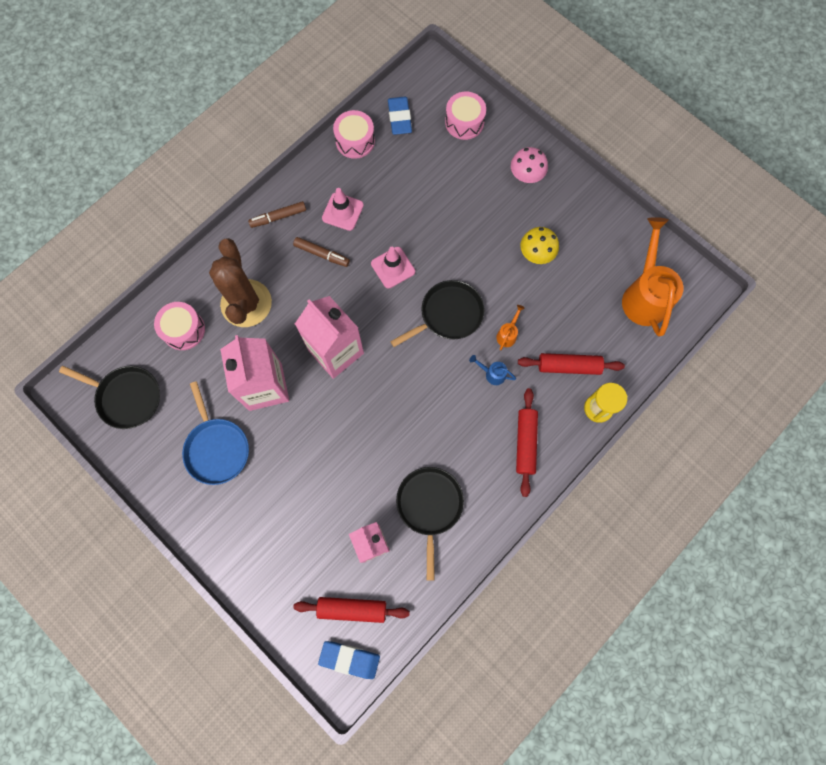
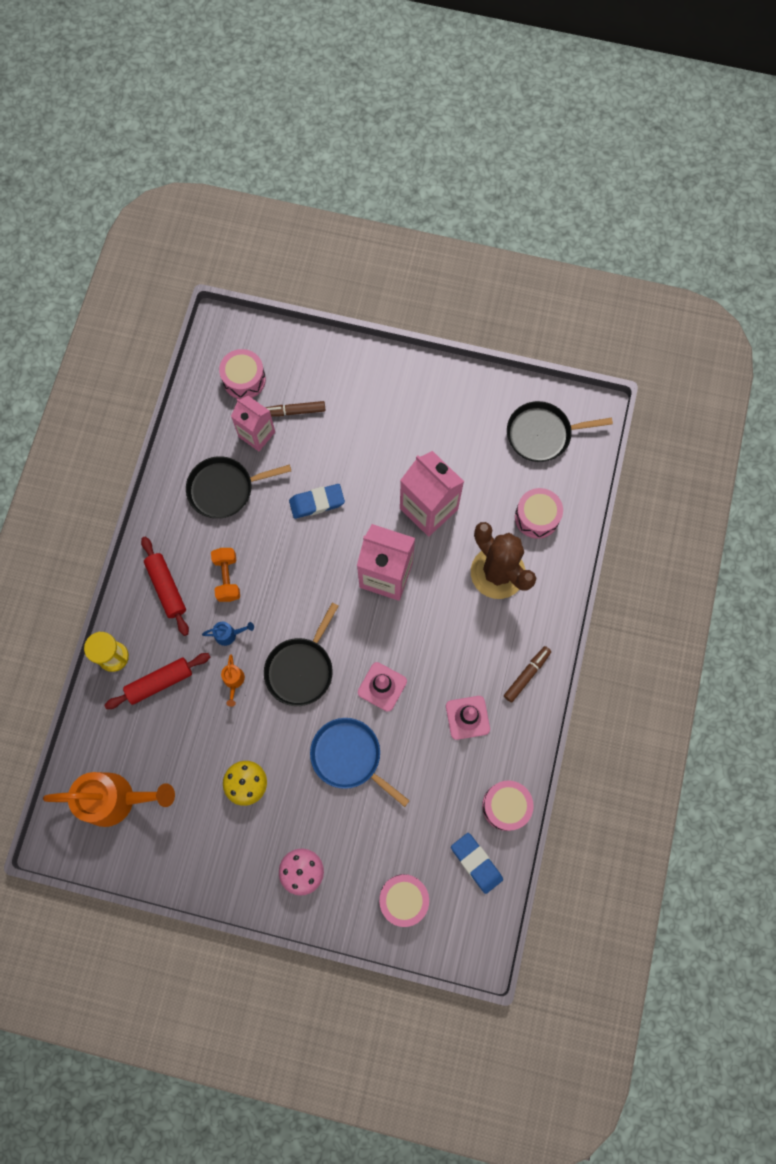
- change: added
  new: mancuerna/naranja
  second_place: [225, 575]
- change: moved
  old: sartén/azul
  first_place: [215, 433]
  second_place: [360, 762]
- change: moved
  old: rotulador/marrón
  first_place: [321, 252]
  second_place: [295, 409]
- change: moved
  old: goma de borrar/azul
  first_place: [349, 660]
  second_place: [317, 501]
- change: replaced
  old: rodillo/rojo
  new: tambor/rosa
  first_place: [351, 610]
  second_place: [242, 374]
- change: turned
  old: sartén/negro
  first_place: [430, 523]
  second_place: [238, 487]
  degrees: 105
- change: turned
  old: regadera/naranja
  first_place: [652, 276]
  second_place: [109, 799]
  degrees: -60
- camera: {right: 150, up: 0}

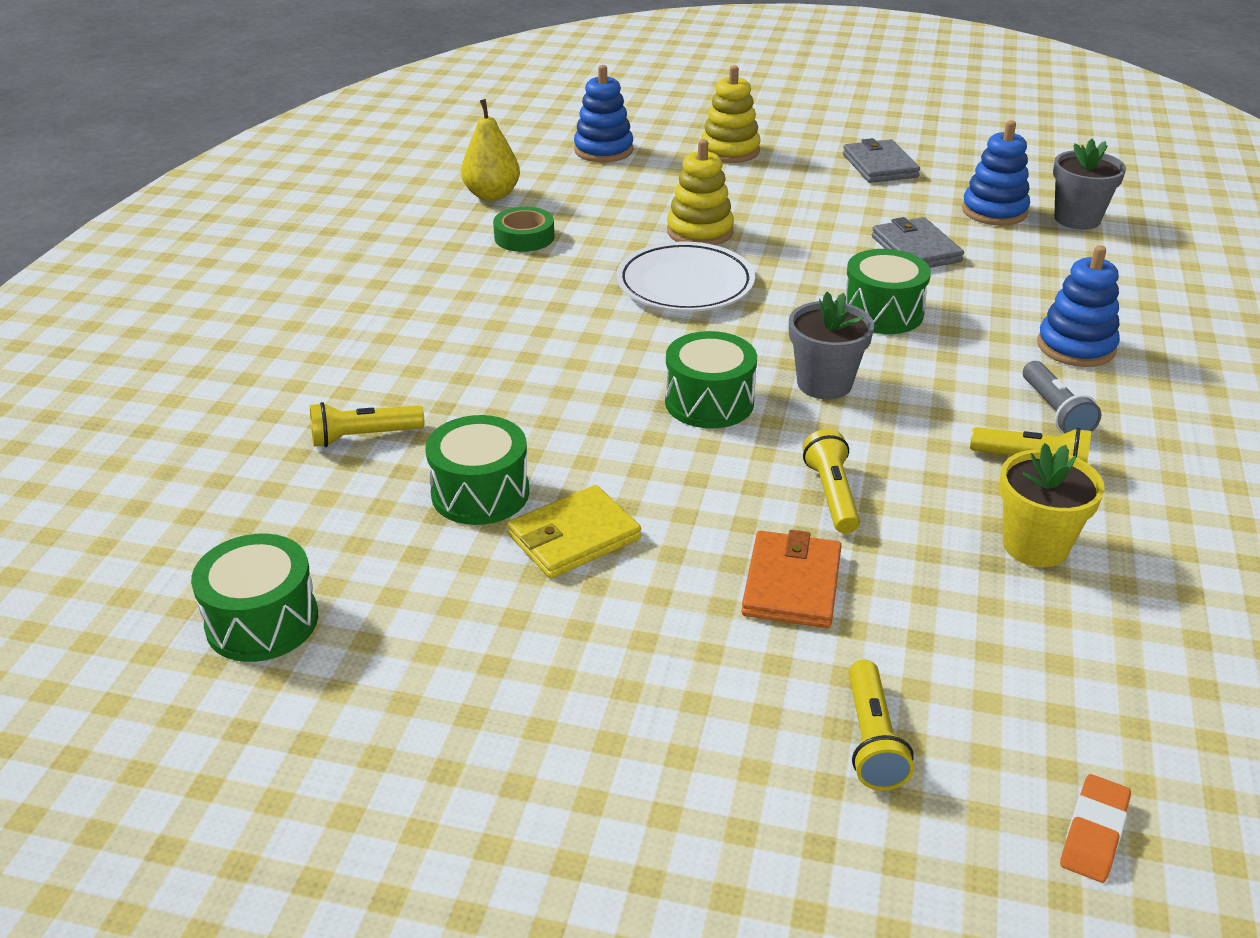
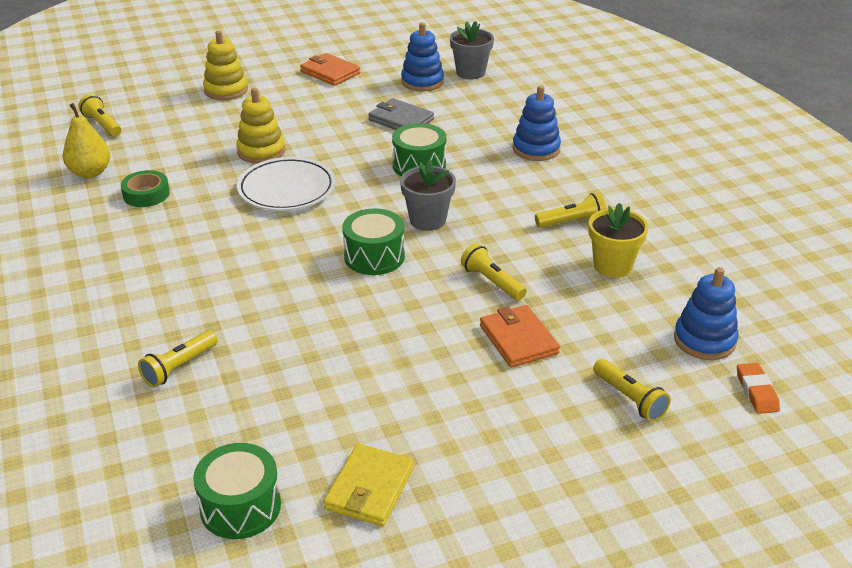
- change: removed
  old: tambor/verde
  first_place: [477, 470]
- change: removed
  old: lámpara de mano/gris
  first_place: [1062, 397]
- change: added
  new: lámpara de mano/amarillo
  second_place: [99, 115]
- change: moved
  old: cartera/amarillo
  first_place: [574, 532]
  second_place: [369, 484]
- change: moved
  old: juguete apilable/azul
  first_place: [603, 113]
  second_place: [706, 313]
- change: recoloured
  old: cartera/gris
  new: cartera/naranja
  first_place: [881, 160]
  second_place: [330, 69]
- camera: {right: -35, up: 0}

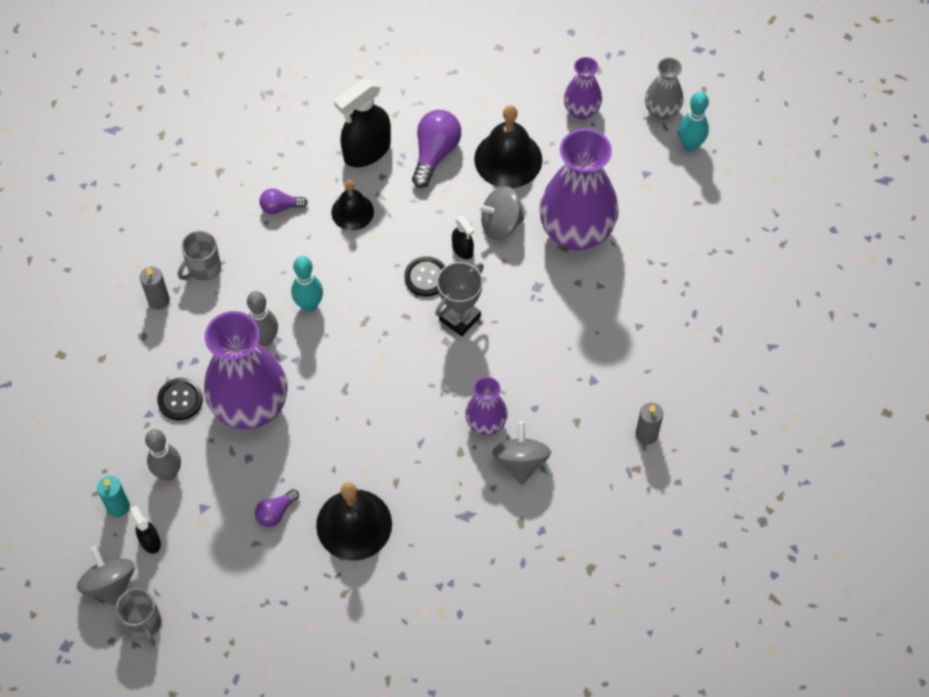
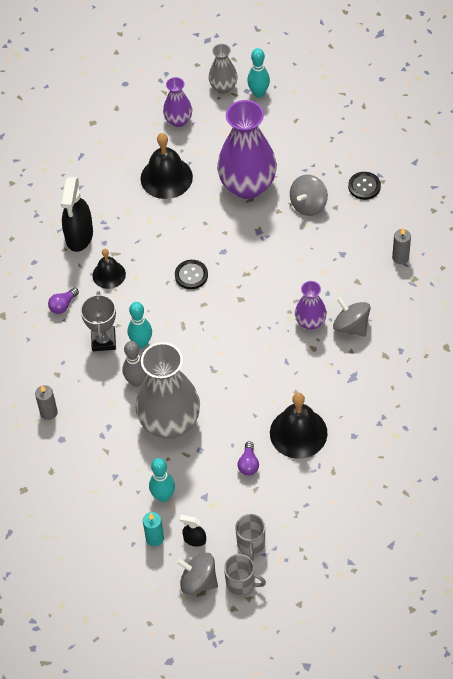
- change: removed
  old: bombilla/morado
  first_place: [436, 149]
- change: removed
  old: pulverizador/negro
  first_place: [463, 237]
- change: moved
  old: botón/negro
  first_place: [180, 399]
  second_place: [364, 186]
- change: moved
  old: taza/gris
  first_place: [199, 256]
  second_place: [250, 537]
- change: moved
  old: trofeo/gris
  first_place: [459, 299]
  second_place: [98, 321]
- change: moved
  old: peonza/gris
  first_place: [500, 213]
  second_place: [309, 195]
- change: recoloured
  old: bolo/gris
  new: bolo/turquesa
  first_place: [163, 455]
  second_place: [162, 480]
- change: recoloured
  old: florero/morado
  new: florero/gris
  first_place: [245, 370]
  second_place: [167, 390]
- camera: {right: -40, up: -5}

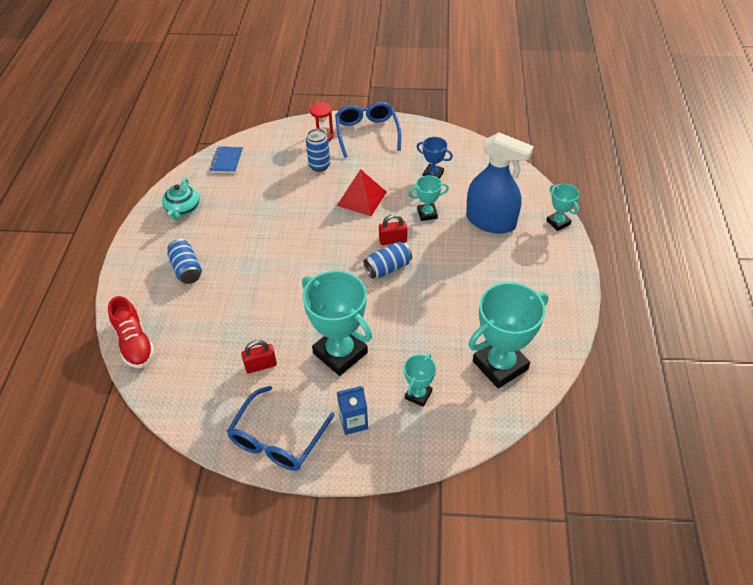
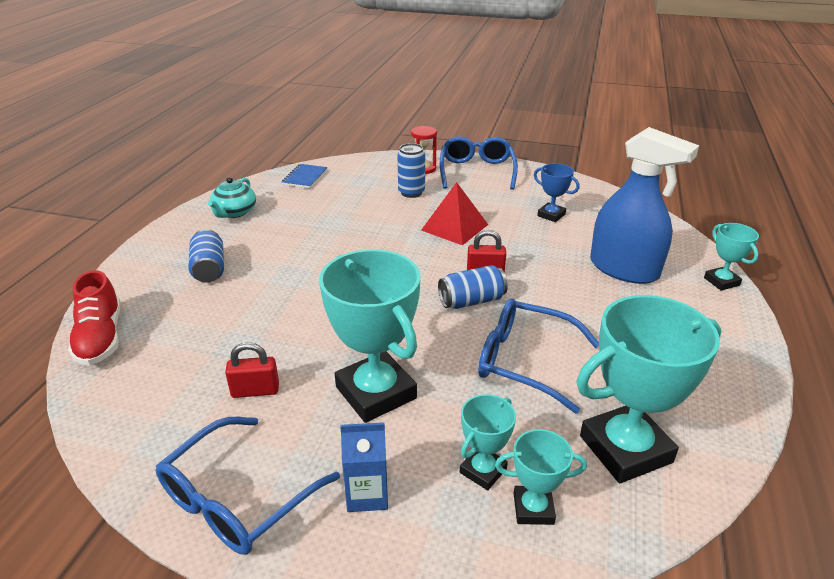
- change: added
  new: gafas/azul
  second_place: [538, 356]
- change: moved
  old: trofeo/turquesa
  first_place: [428, 198]
  second_place: [541, 477]
- camera: {right: 10, up: -15}

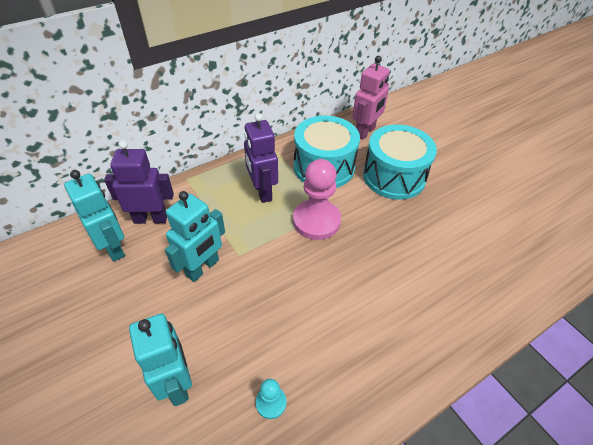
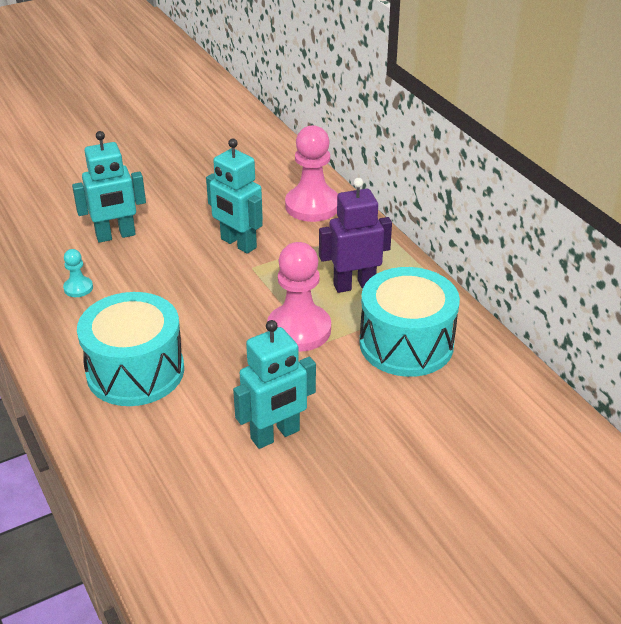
- change: removed
  old: robot/rosa
  first_place: [371, 98]
- change: moved
  old: robot/turquesa
  first_place: [94, 216]
  second_place: [274, 384]
- change: moved
  old: tambor/turquesa
  first_place: [400, 162]
  second_place: [130, 349]
- change: replaced
  old: robot/morado
  new: peón/rosa
  first_place: [139, 182]
  second_place: [311, 173]
- camera: {right: 95, up: -10}

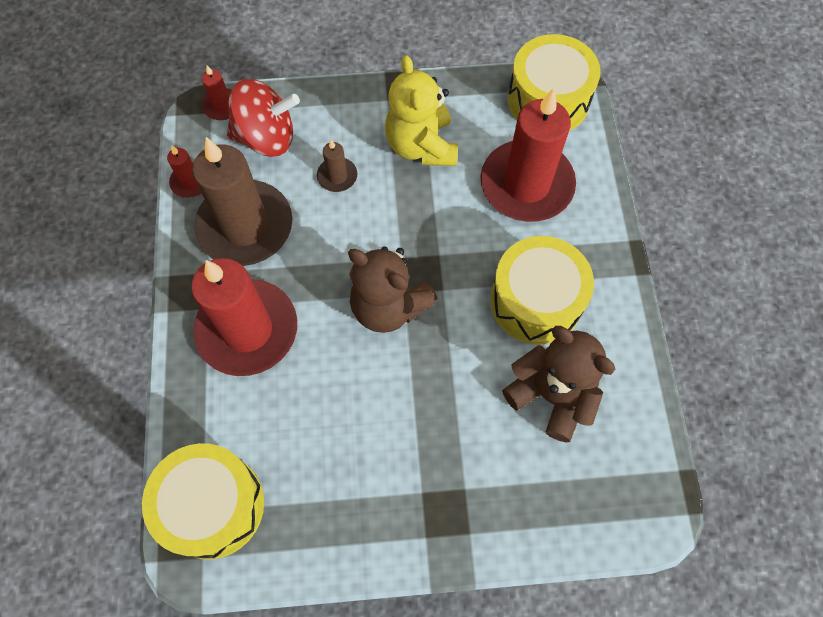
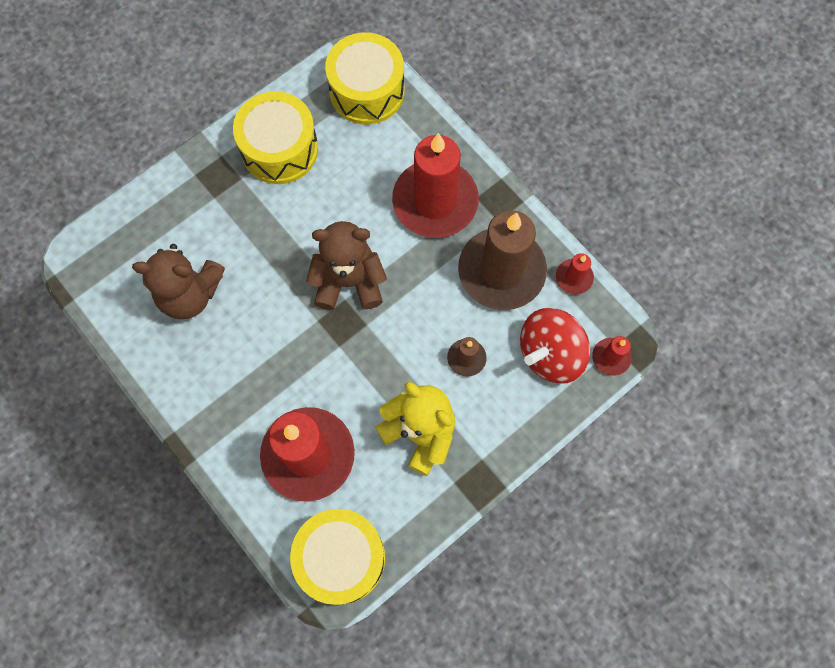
- change: moved
  old: tambor/amarillo
  first_place: [542, 290]
  second_place: [275, 137]
- camera: {right: 145, up: 5}

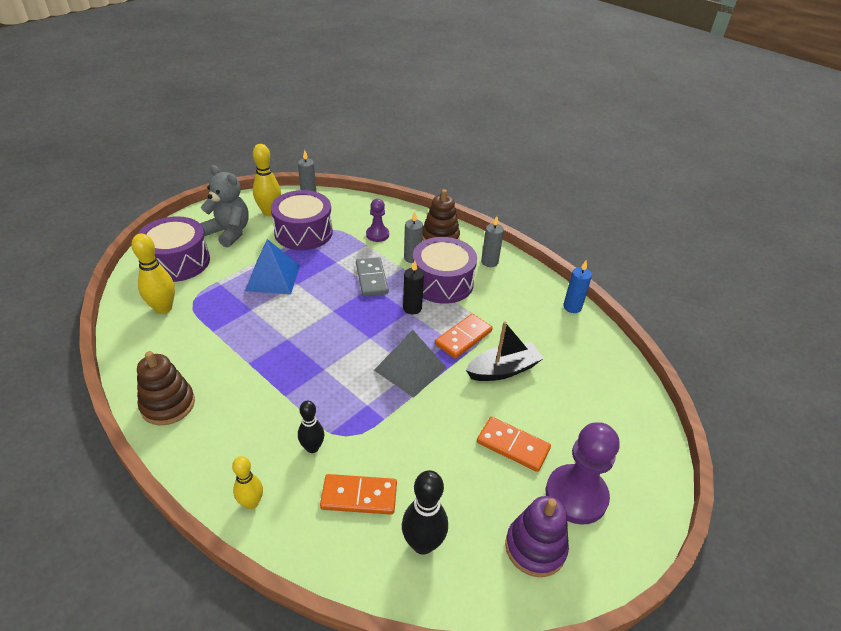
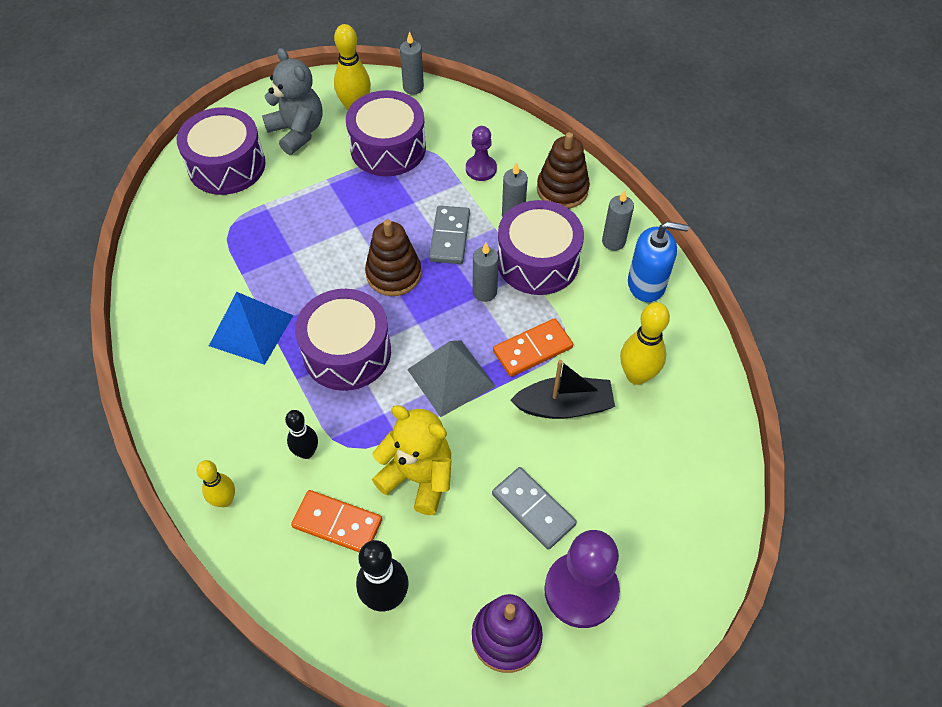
- change: removed
  old: vela/azul
  first_place: [577, 286]
- change: added
  new: tambor/morado
  second_place: [343, 340]
- change: added
  new: osito/amarillo
  second_place: [411, 460]
- change: added
  new: dispensador de jabón/azul
  second_place: [658, 261]
- change: moved
  old: bolo/amarillo
  first_place: [153, 274]
  second_place: [645, 343]
- change: moved
  old: juguete apilable/marrón
  first_place: [166, 388]
  second_place: [393, 257]
- change: moved
  old: pirámide/azul
  first_place: [272, 266]
  second_place: [251, 328]
- change: recoloured
  old: vela/negro
  new: vela/gris
  first_place: [413, 287]
  second_place: [486, 272]
- change: recoloured
  old: ficha de dominó/naranja
  new: ficha de dominó/gris
  first_place: [514, 444]
  second_place: [534, 508]
- camera: {right: 20, up: 15}

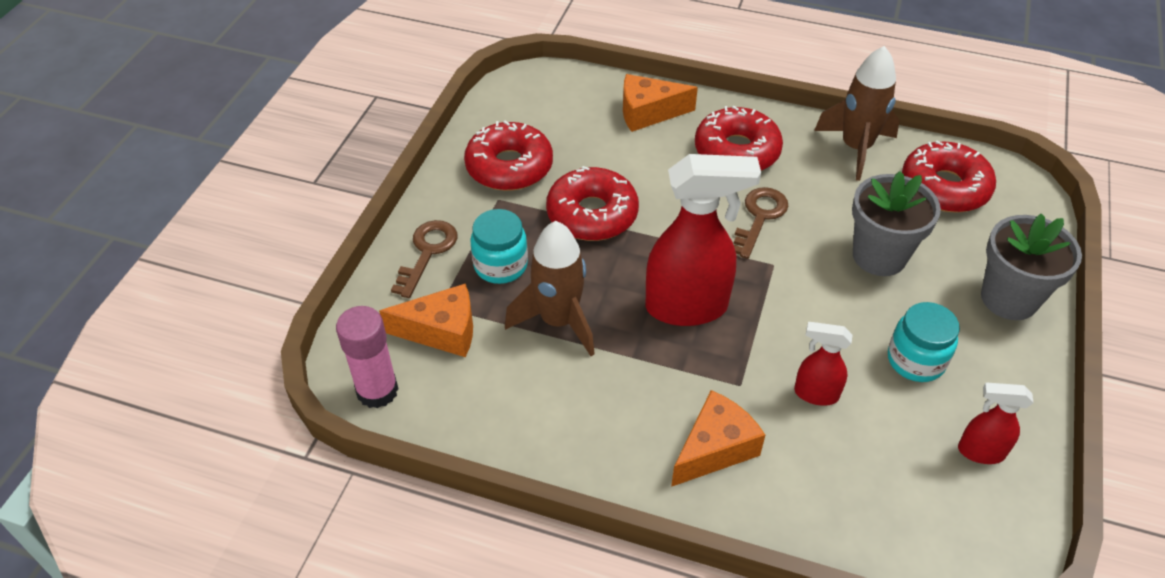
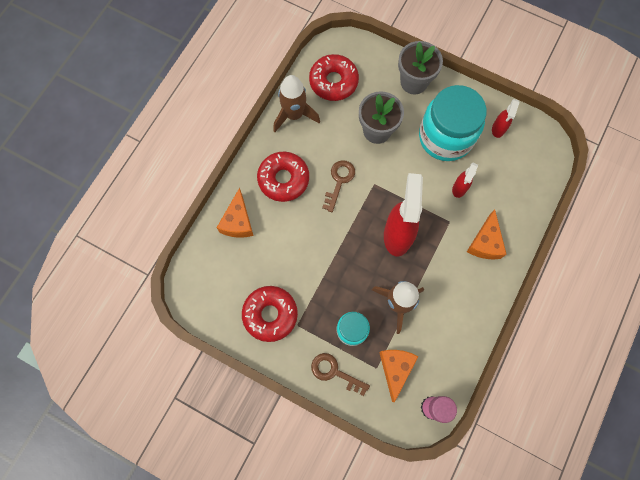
- change: removed
  old: rosquilla/rojo
  first_place: [592, 203]
- change: turned
  old: queso/naranja
  first_place: [718, 438]
  second_place: [487, 234]
  degrees: -135
- change: turned
  old: llave/marrón
  first_place: [761, 223]
  second_place: [338, 186]
  degrees: 75
- change: resized
  old: tarro/turquesa
  first_place: [924, 342]
  second_place: [453, 123]
  factor: 1.95
- camera: {right: -80, up: 25}

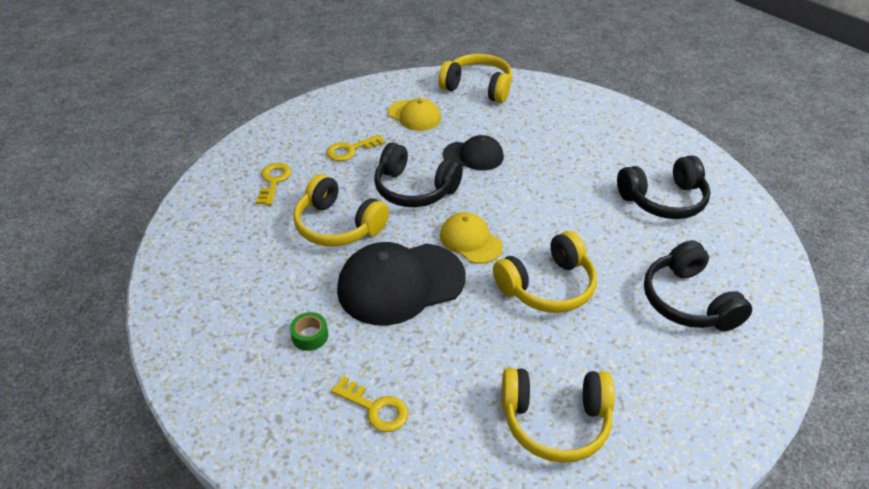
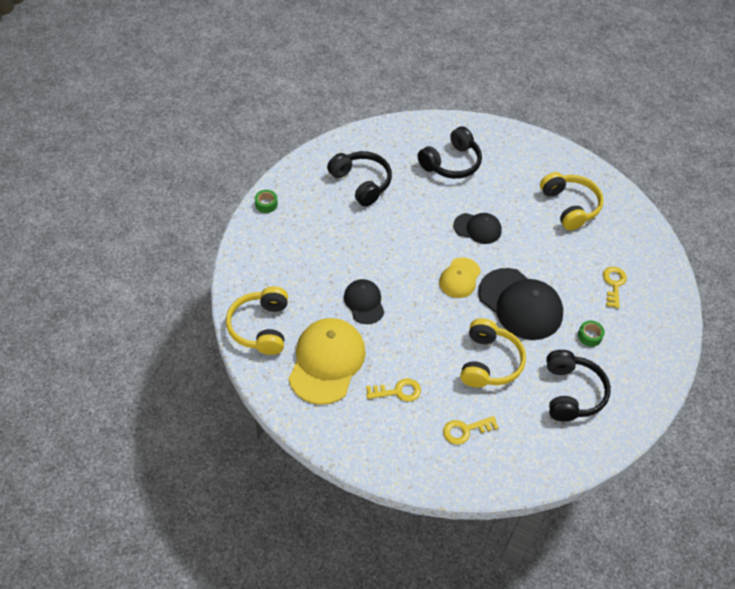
- change: added
  new: cinta adhesiva/verde
  second_place: [266, 201]
- change: moved
  old: auriculares/negro
  first_place: [418, 175]
  second_place: [578, 385]
- change: replaced
  old: auriculares/amarillo
  new: gorra/negro
  first_place: [545, 272]
  second_place: [477, 228]
- change: turned
  old: llave/amarillo
  first_place: [356, 147]
  second_place: [393, 390]
  degrees: -45
- change: resized
  old: gorra/amarillo
  first_place: [414, 114]
  second_place: [327, 361]
  factor: 1.78
- camera: {right: -115, up: 10}

